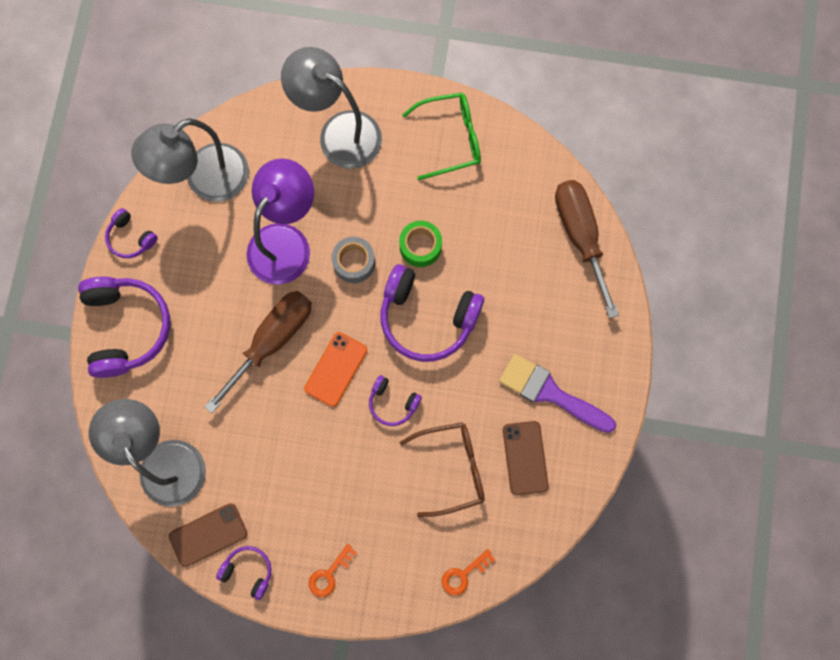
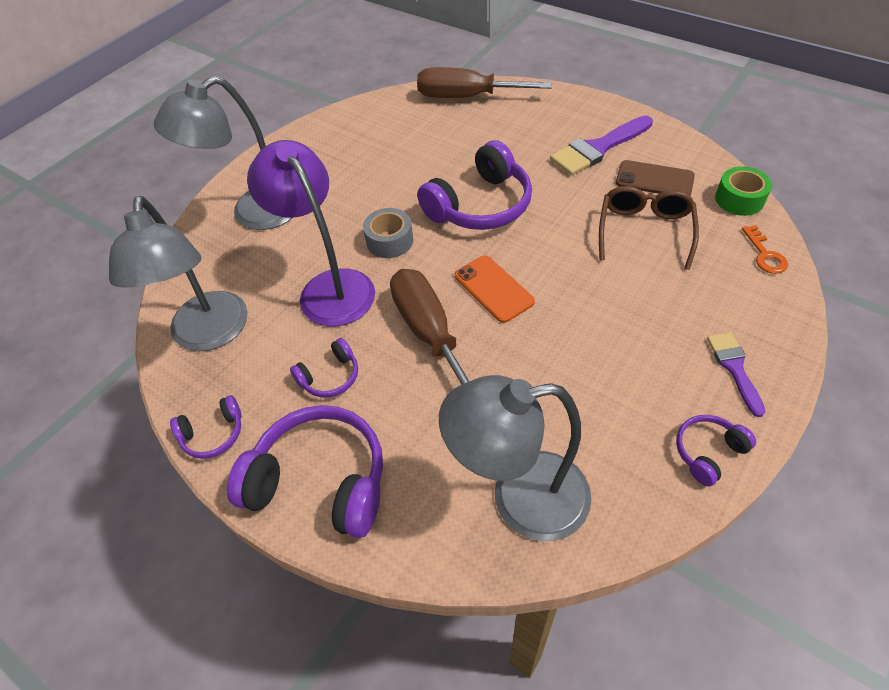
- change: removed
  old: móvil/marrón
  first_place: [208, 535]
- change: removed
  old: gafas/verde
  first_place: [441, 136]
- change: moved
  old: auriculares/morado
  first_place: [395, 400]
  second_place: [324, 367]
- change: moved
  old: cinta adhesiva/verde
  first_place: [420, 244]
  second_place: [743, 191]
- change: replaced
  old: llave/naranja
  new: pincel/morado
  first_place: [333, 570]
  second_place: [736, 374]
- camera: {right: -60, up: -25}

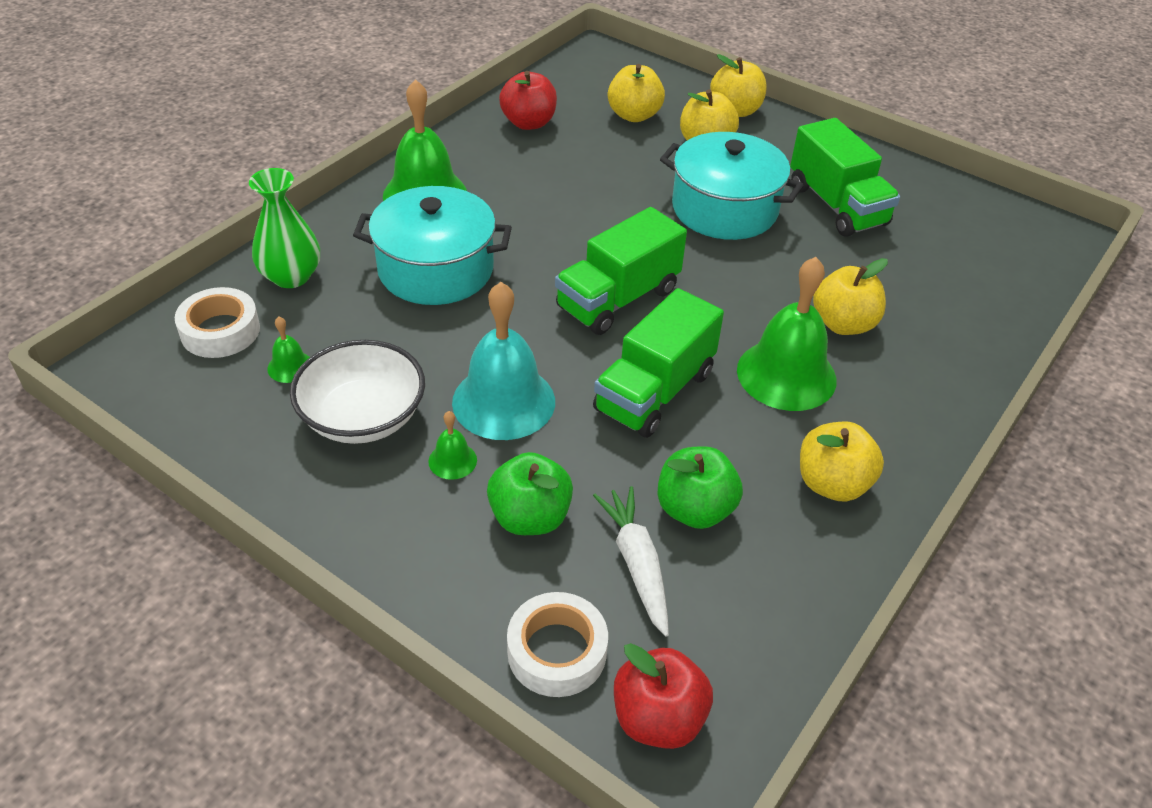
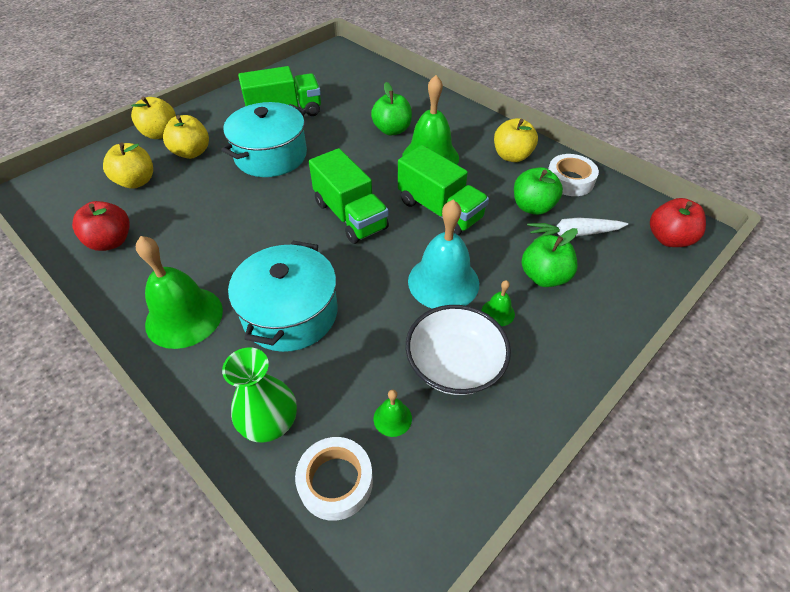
- change: moved
  old: cinta adhesiva/blanco
  first_place: [557, 644]
  second_place: [573, 175]
- change: recoloured
  old: manzana/amarillo
  new: manzana/verde
  first_place: [850, 296]
  second_place: [391, 108]
- camera: {right: -80, up: 5}

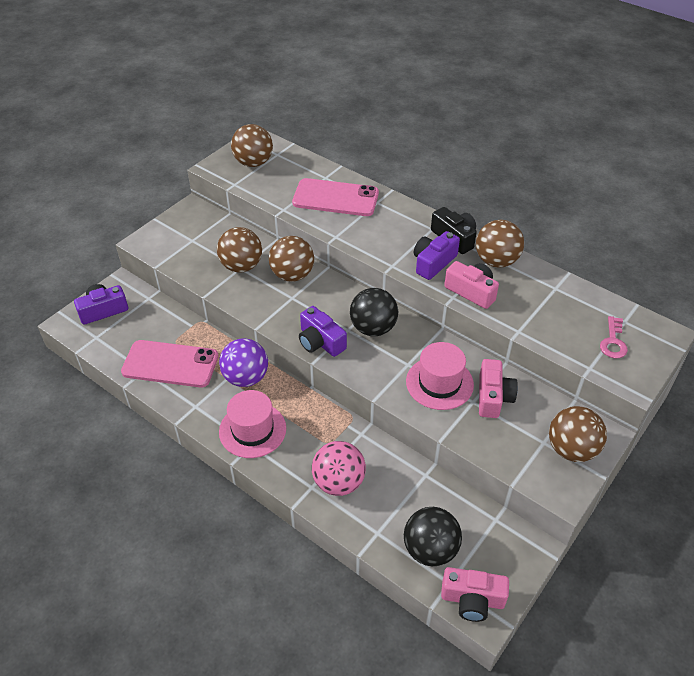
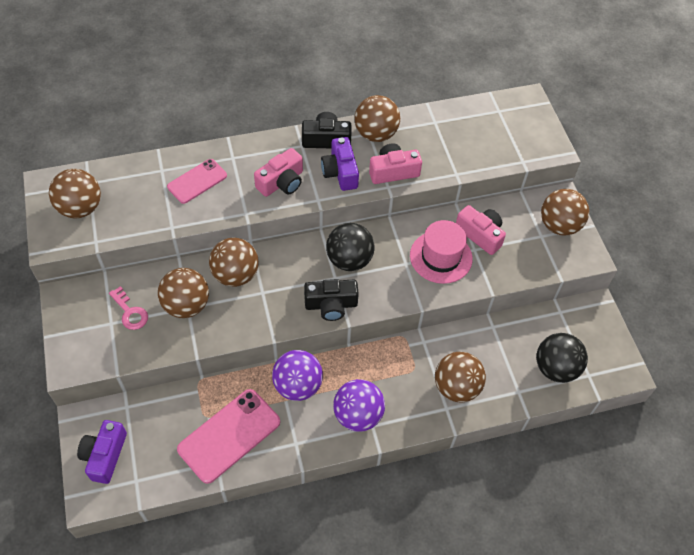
- change: moved
  old: cámara/rosa
  first_place: [475, 594]
  second_place: [278, 172]
- change: moved
  old: llave/rosa
  first_place: [614, 337]
  second_place: [128, 308]
- change: replaced
  old: sombrero/rosa
  new: pelota/morado
  first_place: [252, 424]
  second_place: [359, 405]
- change: recoloured
  old: cámara/morado
  new: cámara/negro
  first_place: [323, 331]
  second_place: [331, 300]
- change: recoloured
  old: pelota/rosa
  new: pelota/marrón
  first_place: [339, 468]
  second_place: [460, 377]
- change: resized
  old: móvil/rosa
  first_place: [335, 197]
  second_place: [197, 181]
  factor: 0.63
- camera: {right: -55, up: 10}

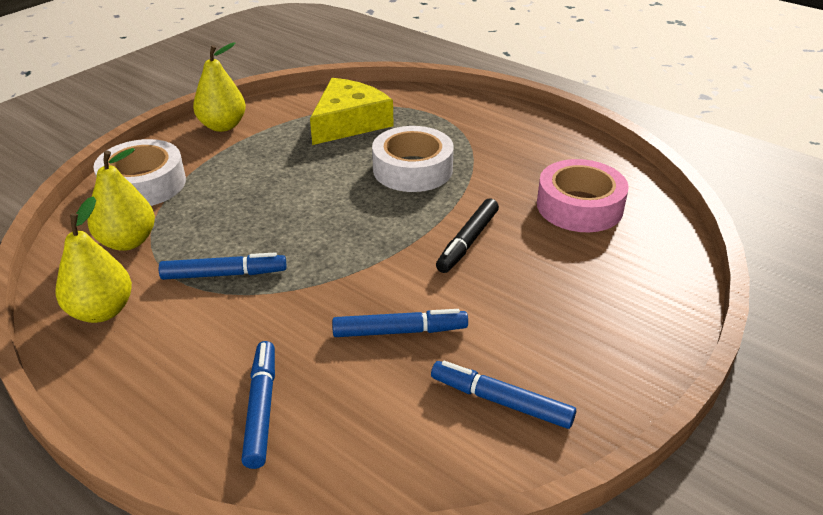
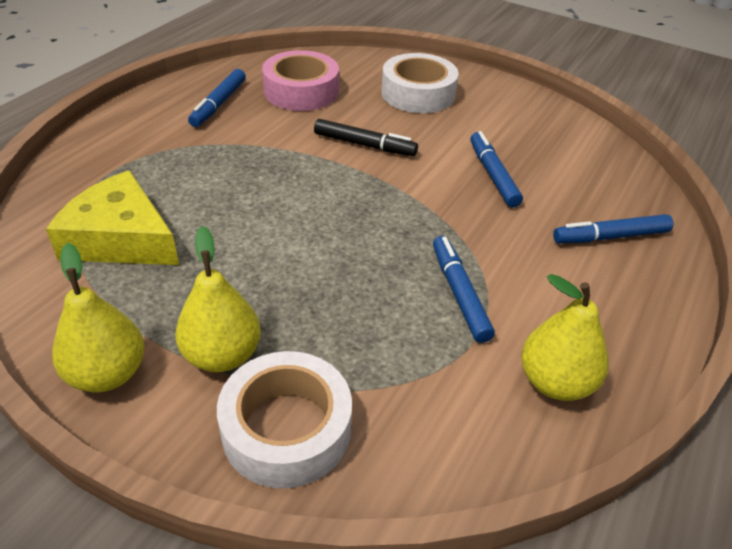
- change: moved
  old: pera/amarillo
  first_place: [121, 199]
  second_place: [218, 299]
- change: moved
  old: cinta adhesiva/blanco
  first_place: [413, 159]
  second_place: [420, 83]
- change: moved
  old: rotulador/azul
  first_place: [503, 395]
  second_place: [217, 98]
- camera: {right: -100, up: 5}

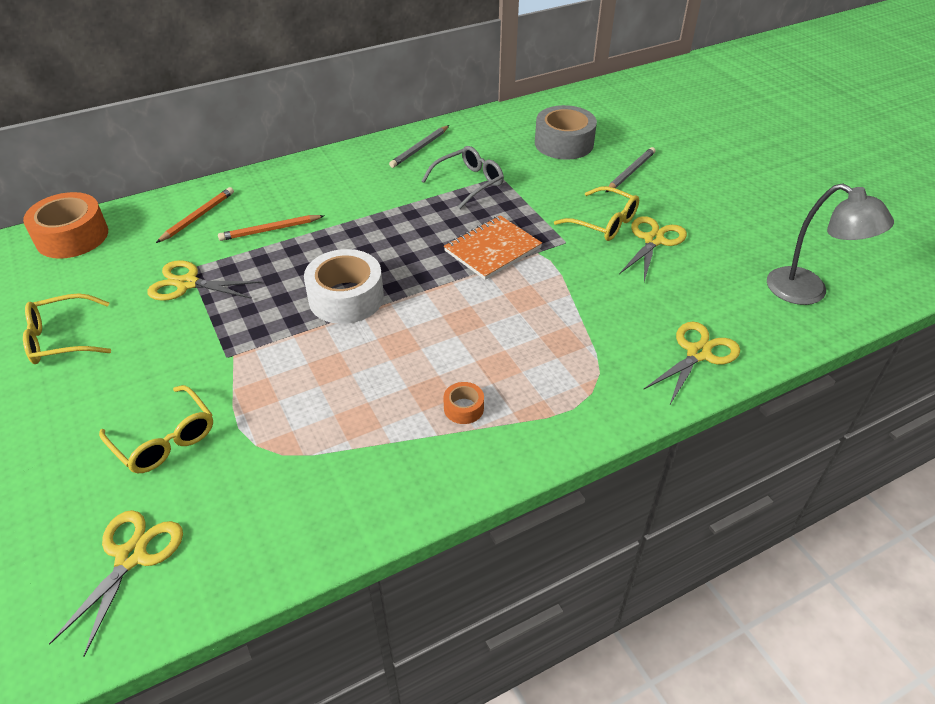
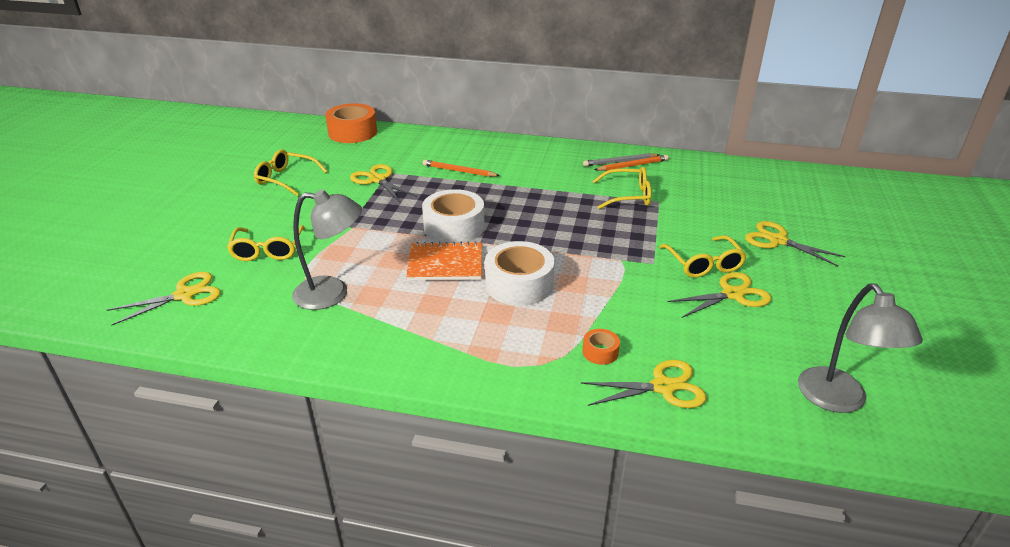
- change: removed
  old: cinta adhesiva/gris
  first_place: [566, 132]
- change: added
  new: lámpara/gris
  second_place: [327, 249]
- change: added
  new: cinta adhesiva/blanco
  second_place: [520, 273]
- change: moved
  old: lápiz/naranja
  first_place: [195, 215]
  second_place: [631, 163]
- change: moved
  old: cuaderno/naranja
  first_place: [493, 247]
  second_place: [444, 261]
- change: moved
  old: cinta adhesiva/naranja
  first_place: [464, 403]
  second_place: [601, 347]
- change: replaced
  old: lápiz/gris
  new: tijeras/amarillo
  first_place: [630, 170]
  second_place: [795, 243]
- change: recoloured
  old: gafas/gris
  new: gafas/amarillo
  first_place: [463, 177]
  second_place: [622, 188]
- camera: {right: 40, up: -10}

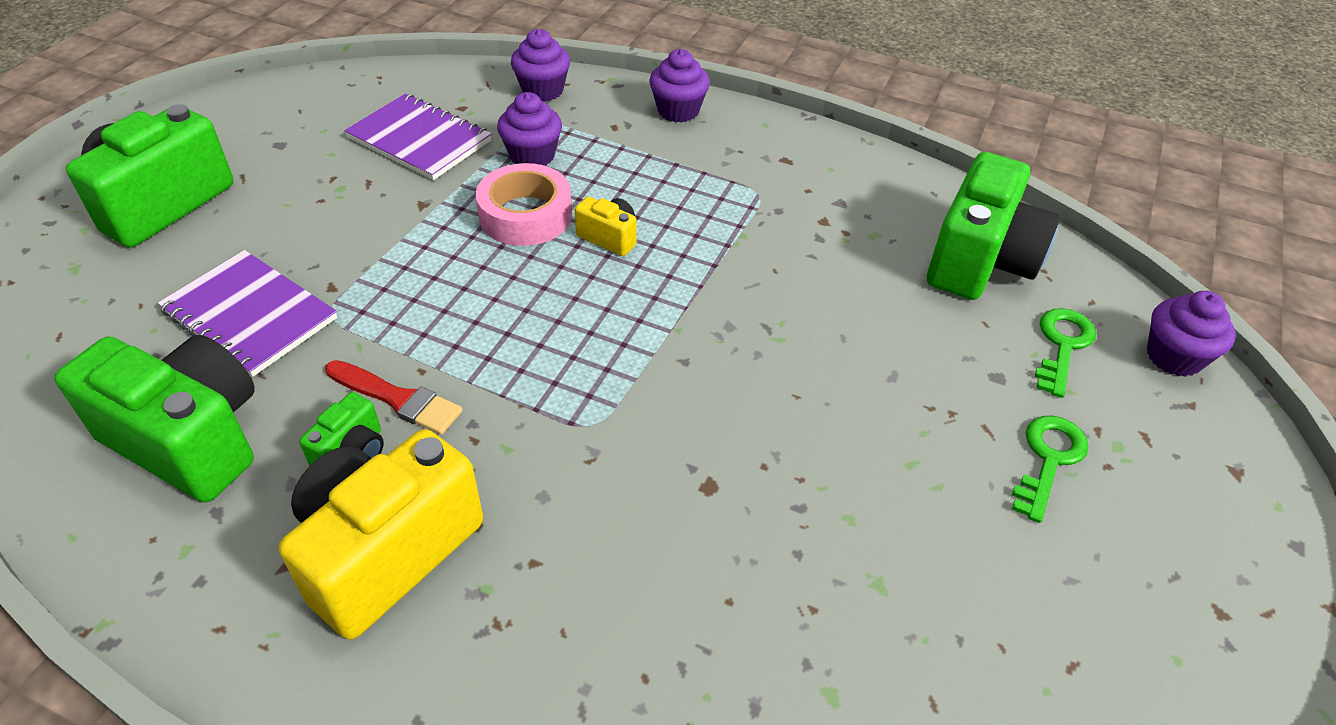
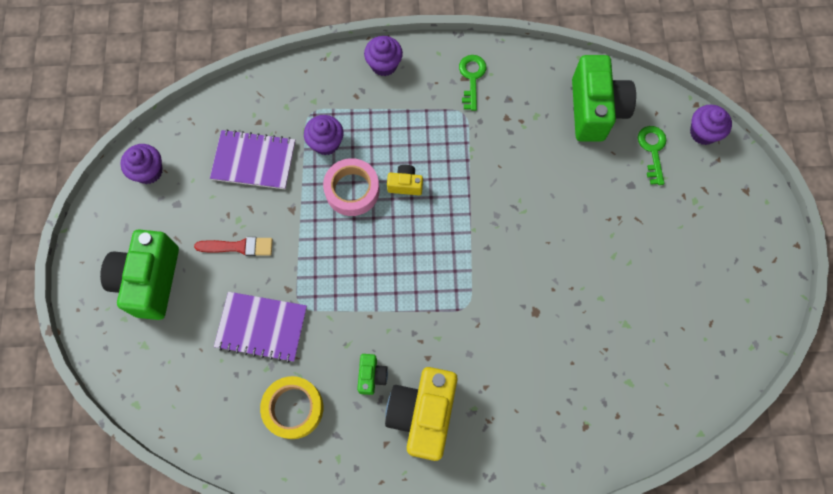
- change: moved
  old: pincel/rojo
  first_place: [394, 397]
  second_place: [233, 246]
- change: moved
  old: magdalena/morado
  first_place: [540, 65]
  second_place: [142, 164]
- change: moved
  old: llave/verde
  first_place: [1050, 469]
  second_place: [472, 83]
- change: replaced
  old: cámara/verde
  new: cinta adhesiva/amarillo
  first_place: [154, 418]
  second_place: [291, 407]
- camera: {right: -25, up: 25}

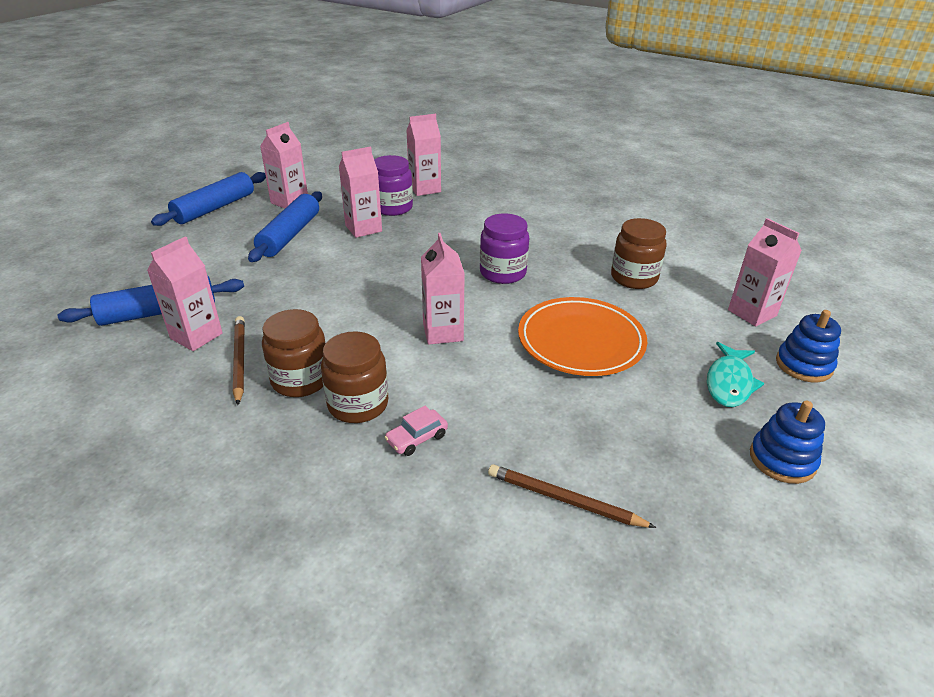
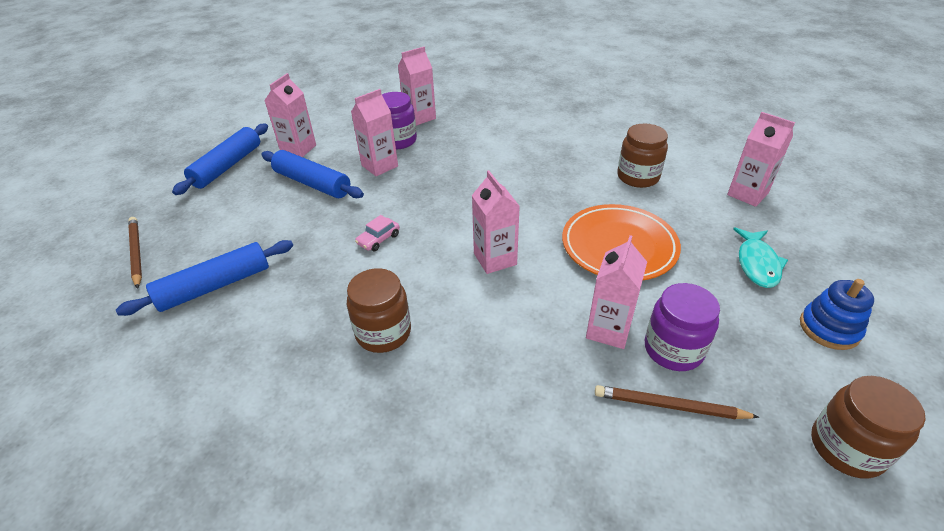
- change: removed
  old: juguete apilable/azul
  first_place: [808, 346]
- change: moved
  old: cartón de leche/rosa
  first_place: [185, 293]
  second_place: [616, 292]
- change: moved
  old: lápiz/marrón
  first_place: [239, 360]
  second_place: [135, 253]
- change: moved
  old: tarro/marrón
  first_place: [354, 377]
  second_place: [868, 427]
- change: moved
  old: coche/rosa
  first_place: [416, 431]
  second_place: [377, 233]
- change: moved
  old: tarro/morado
  first_place: [504, 248]
  second_place: [682, 327]
- change: turned
  old: rodillo/azul
  first_place: [285, 226]
  second_place: [312, 174]
  degrees: -60
- camera: {right: -10, up: 5}

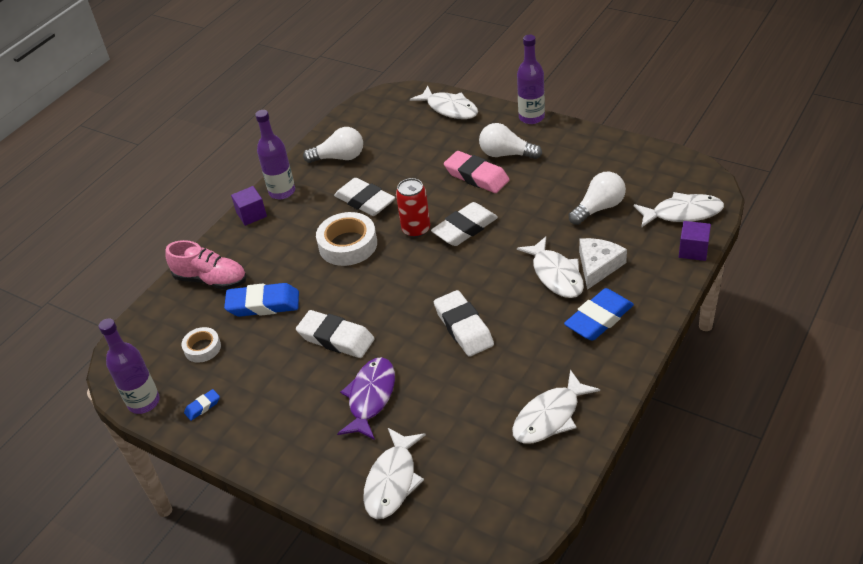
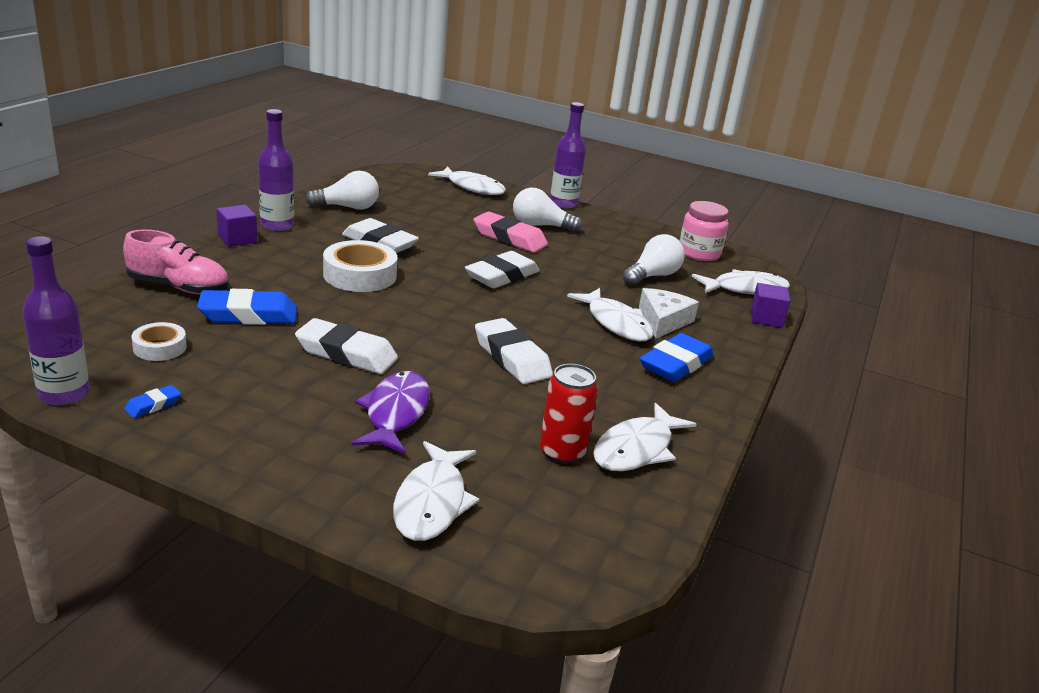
- change: added
  new: tarro/rosa
  second_place: [704, 231]
- change: moved
  old: lata/rojo
  first_place: [413, 208]
  second_place: [569, 414]
- camera: {right: -15, up: -15}

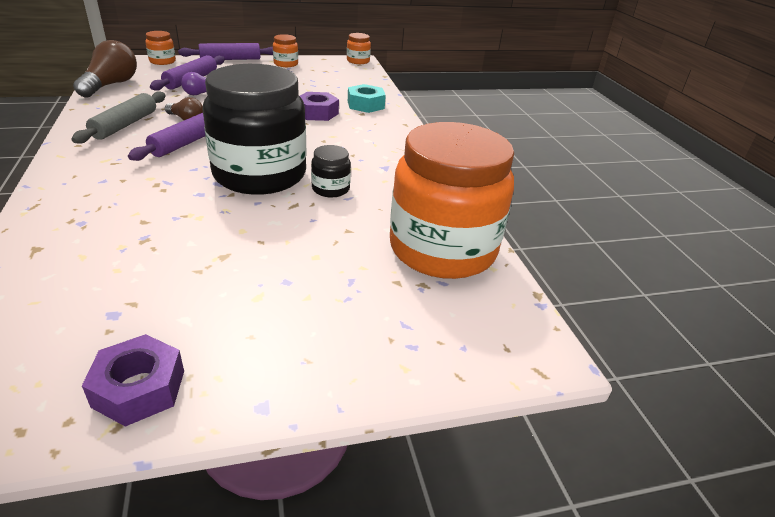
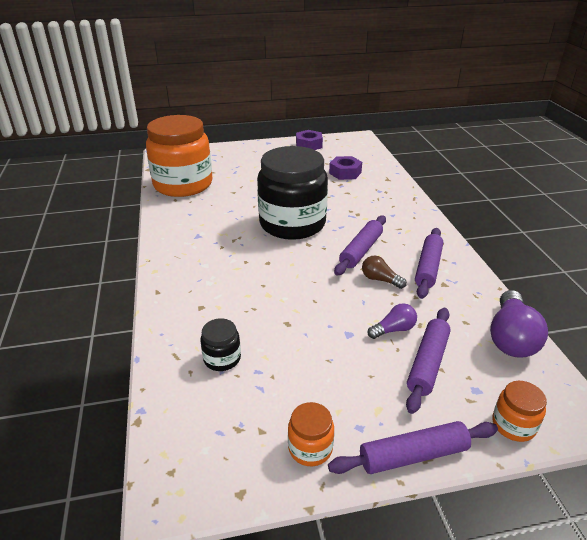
- change: removed
  old: tarro/naranja
  first_place: [359, 48]
- change: removed
  old: tuerca/turquesa
  first_place: [367, 98]
- change: moved
  old: tuerca/morado
  first_place: [319, 106]
  second_place: [345, 168]
- change: moved
  old: tarro/negro
  first_place: [331, 171]
  second_place: [220, 344]
- change: recoloured
  old: rodillo/gris
  new: rodillo/morado
  first_place: [118, 117]
  second_place: [429, 263]
- change: recoloured
  old: bombilla/marrón
  new: bombilla/morado
  first_place: [105, 69]
  second_place: [519, 324]
- camera: {right: -175, up: 0}

